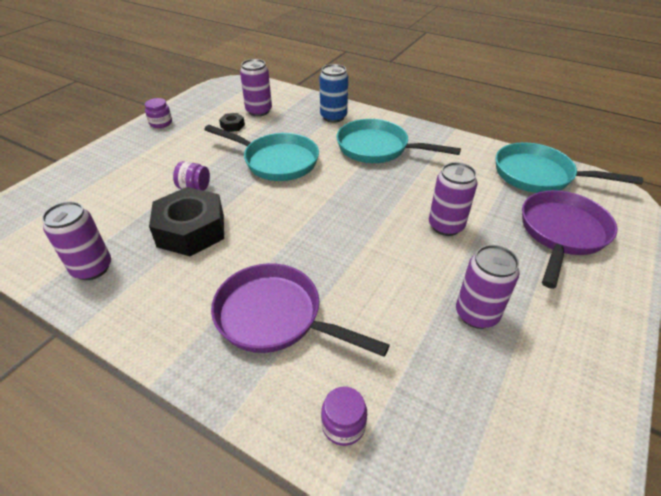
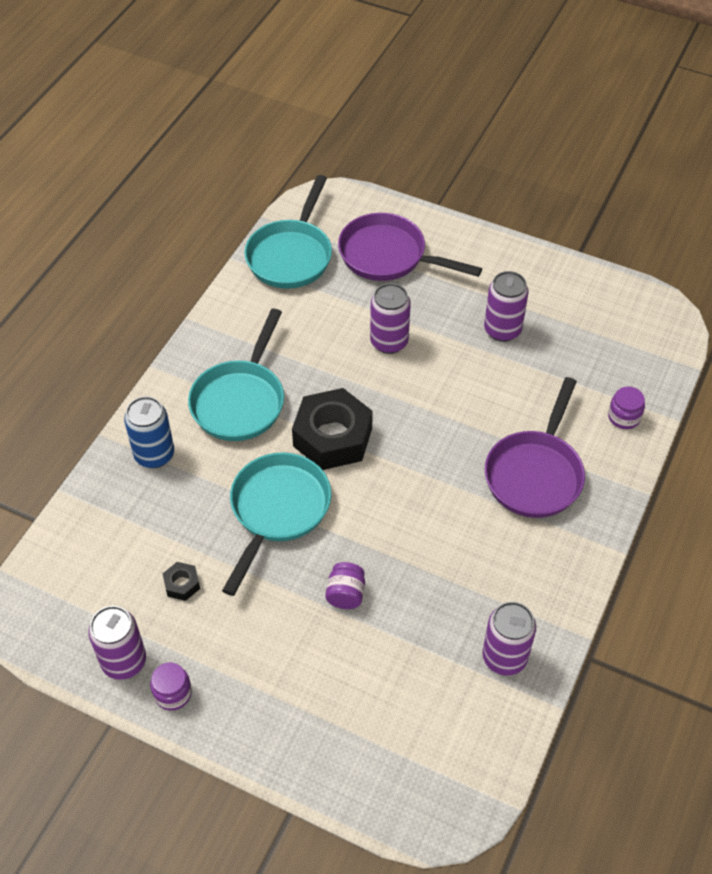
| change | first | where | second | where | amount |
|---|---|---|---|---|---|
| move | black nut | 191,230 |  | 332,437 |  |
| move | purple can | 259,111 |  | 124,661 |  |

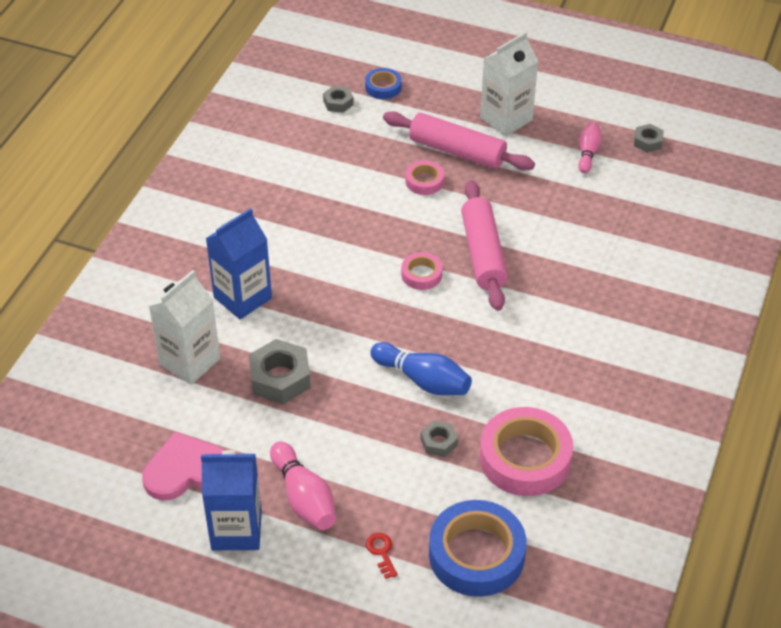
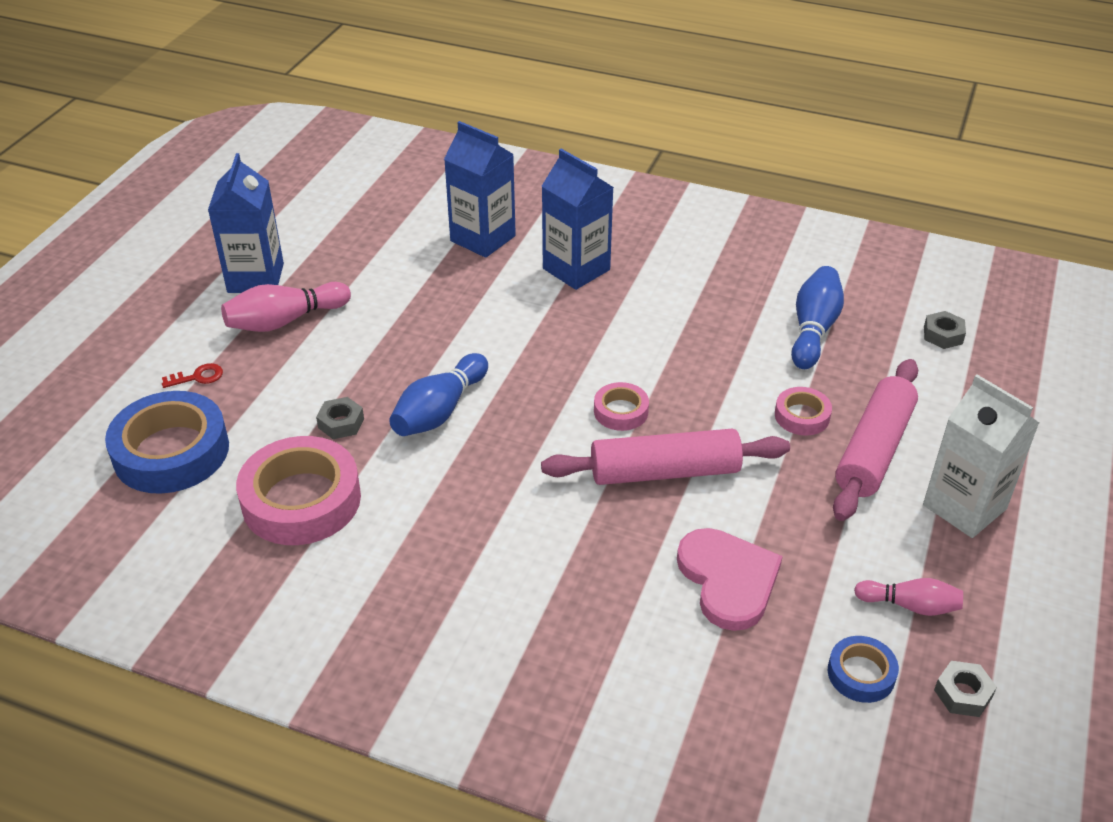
| change | first | where | second | where | amount |
|---|---|---|---|---|---|
| move | pink heart | 186,470 |  | 728,580 |  |
| recolor | white carton | 190,361 | blue carton | 483,238 |  |
| delete | grey nut | 280,378 |  |  |  |
| move | blue tape | 383,87 |  | 861,674 |  |
| insert |  |  | blue bowling pin | 813,330 |  |

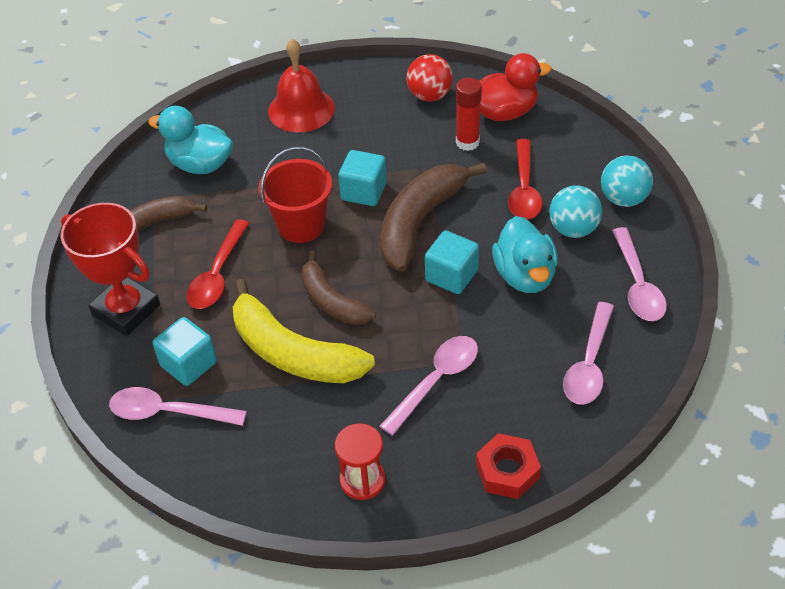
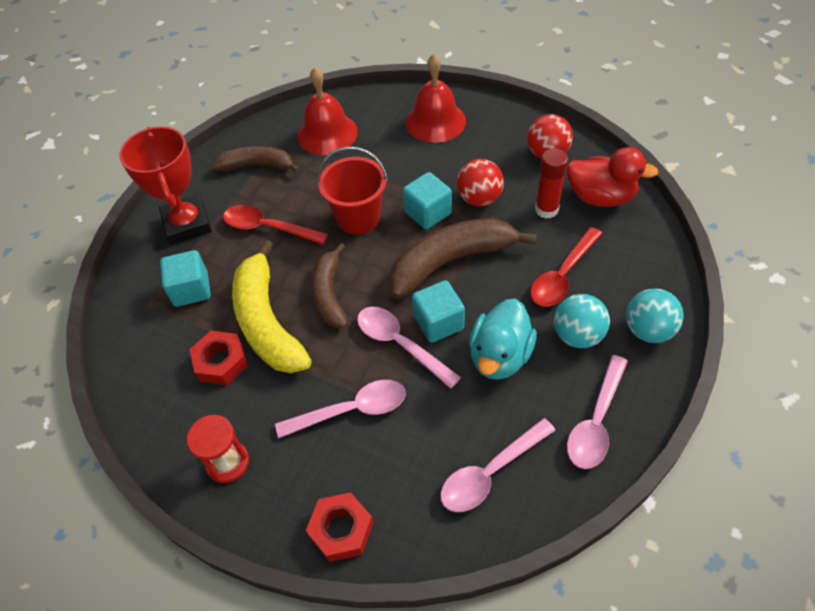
| change | first | where | second | where | amount |
|---|---|---|---|---|---|
| move | pink spoon | 168,412 |  | 400,344 |  |
| replace | turquoise duck | 200,164 | red bell | 327,133 |  |
| rotate | red spoon | 218,274 |  | 268,228 | 60 degrees clockwise |
| insert |  |  | red nut | 221,362 |  |
| insert |  |  | red ball | 479,198 |  |

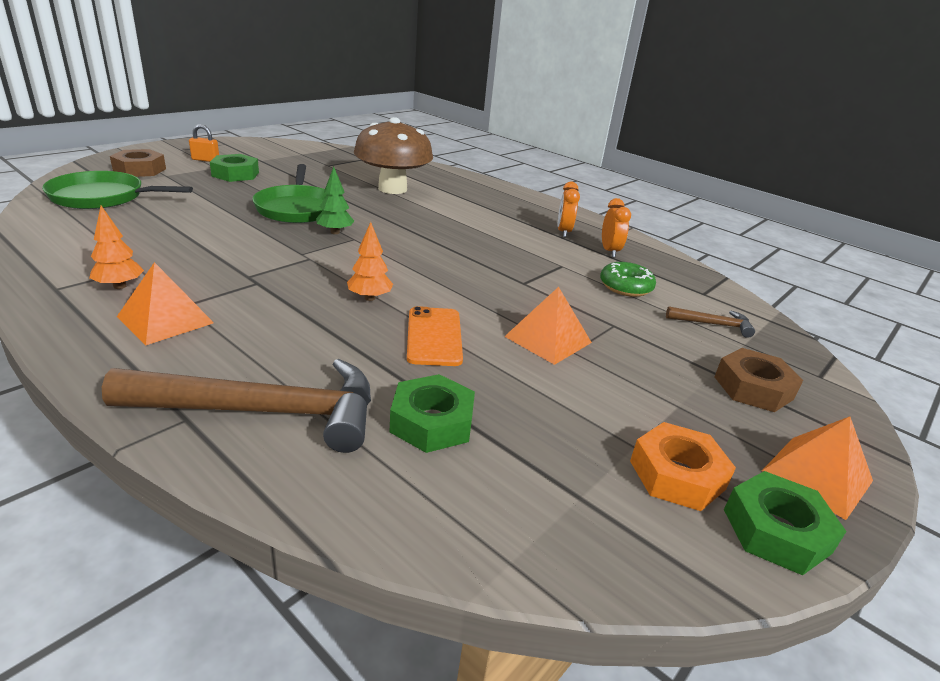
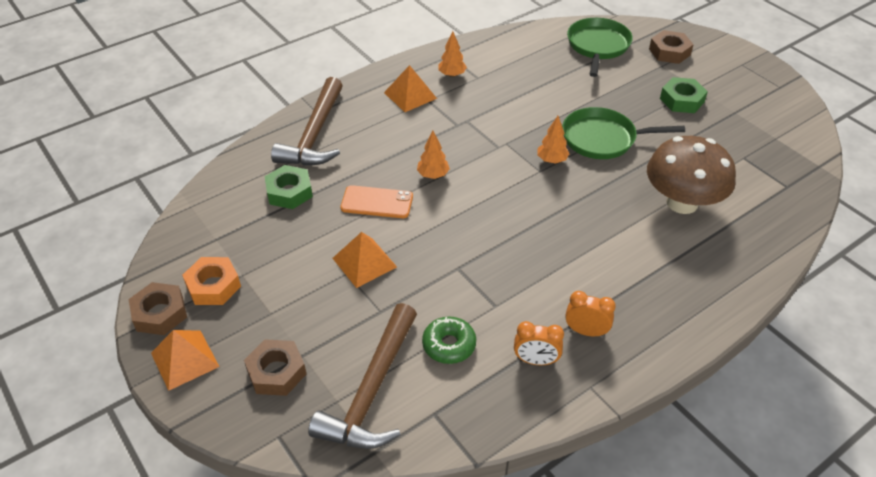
| change | first | where | second | where | amount |
|---|---|---|---|---|---|
| delete | orange padlock | 205,160 |  |  |  |
| recolor | green tree | 335,232 | orange tree | 551,160 |  |
| resize | brown hammer | 713,324 |  | 372,390 | x2.17 |
| recolor | green nut | 776,531 | brown nut | 160,313 |  |

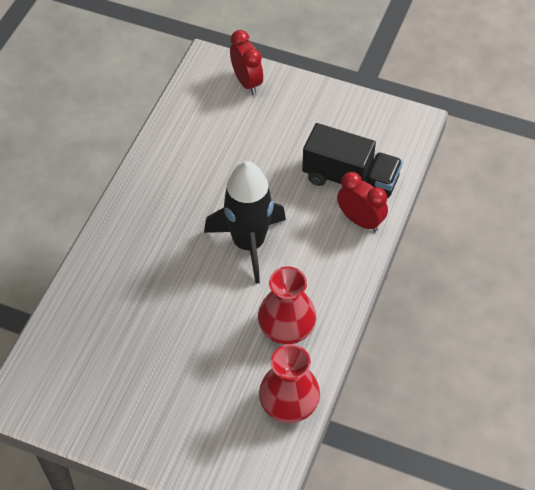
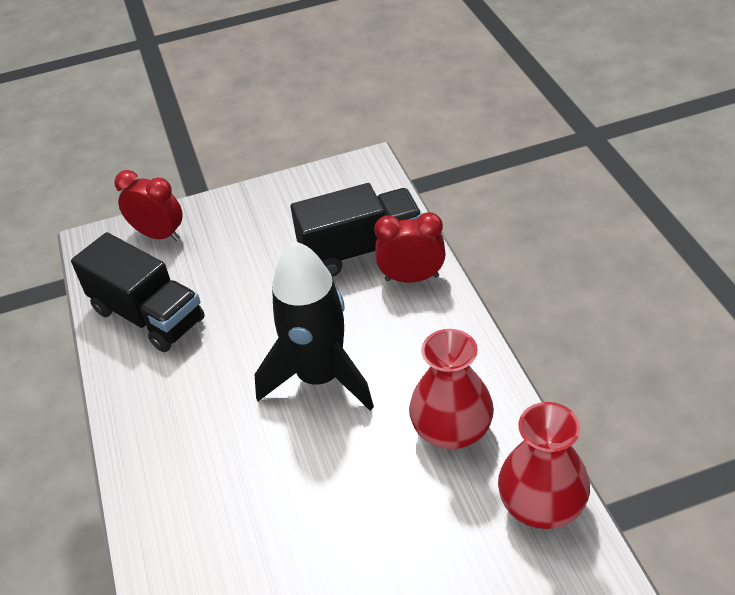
| change | first | where | second | where | amount |
|---|---|---|---|---|---|
| insert |  |  | black truck | 148,315 |  |

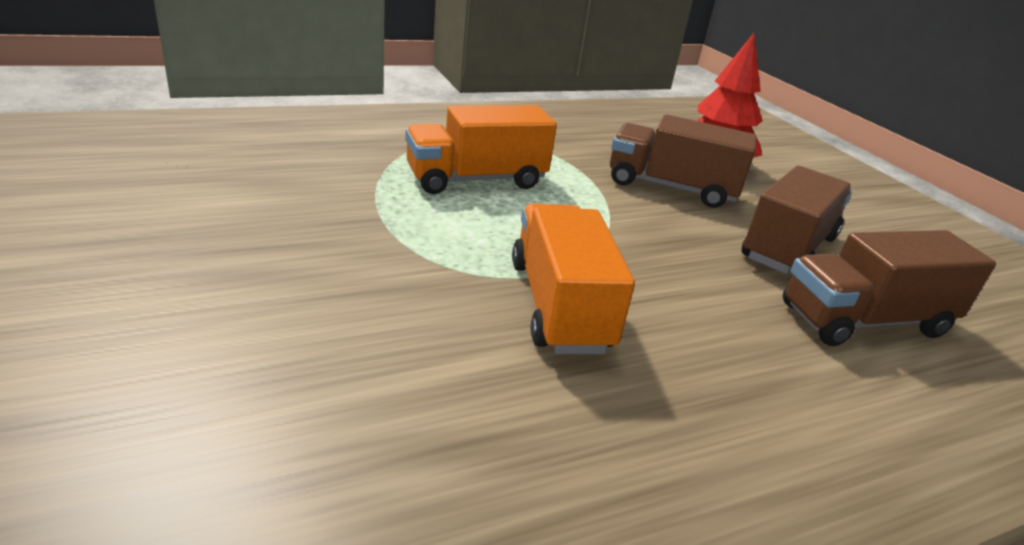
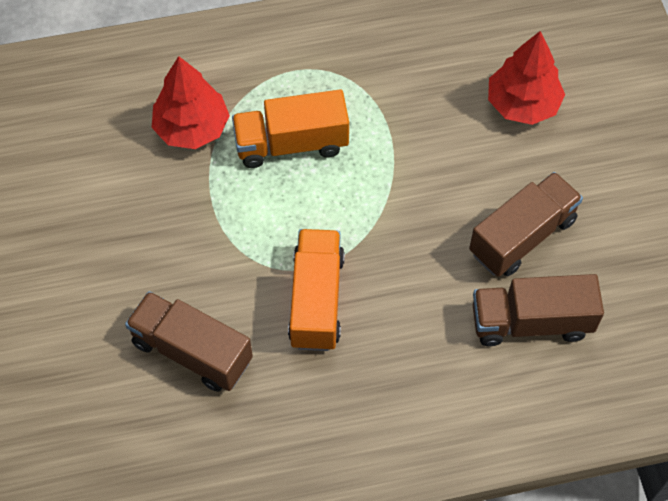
| change | first | where | second | where | amount |
|---|---|---|---|---|---|
| move | brown truck | 671,187 |  | 192,351 |  |
| insert |  |  | red tree | 192,128 |  |

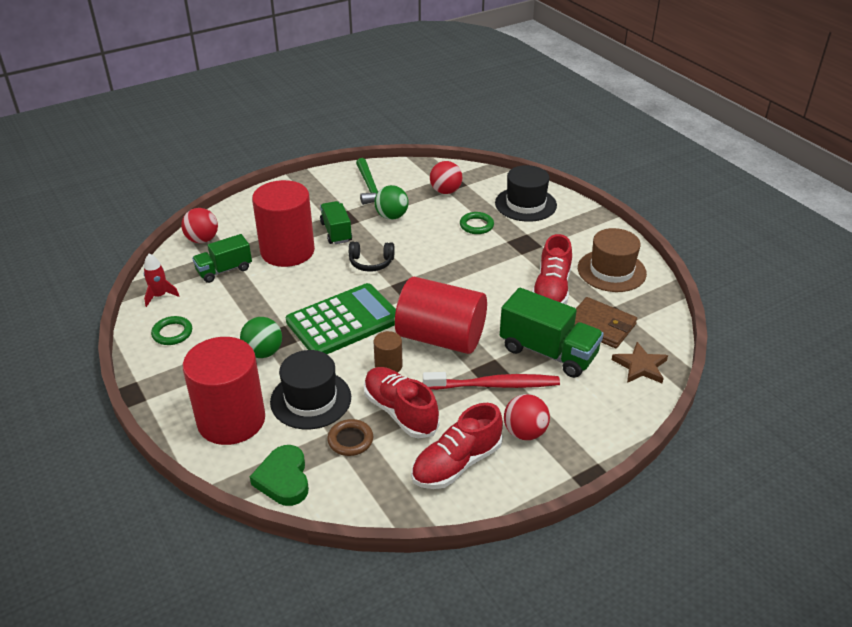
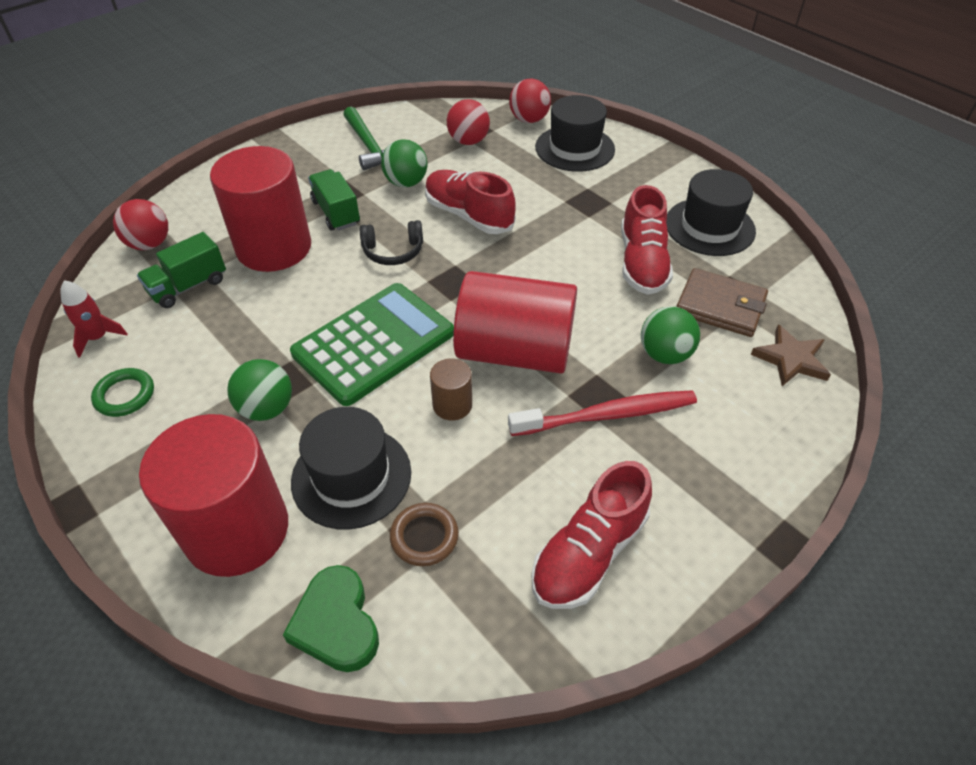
| change | first | where | second | where | amount |
|---|---|---|---|---|---|
| move | red shoe | 400,412 |  | 468,215 |  |
| delete | green ring | 476,225 |  |  |  |
| replace | green truck | 548,352 | green ball | 664,354 |  |
| move | red ball | 525,432 |  | 529,120 |  |
| recolor | brown hat | 611,271 | black hat | 709,227 |  |

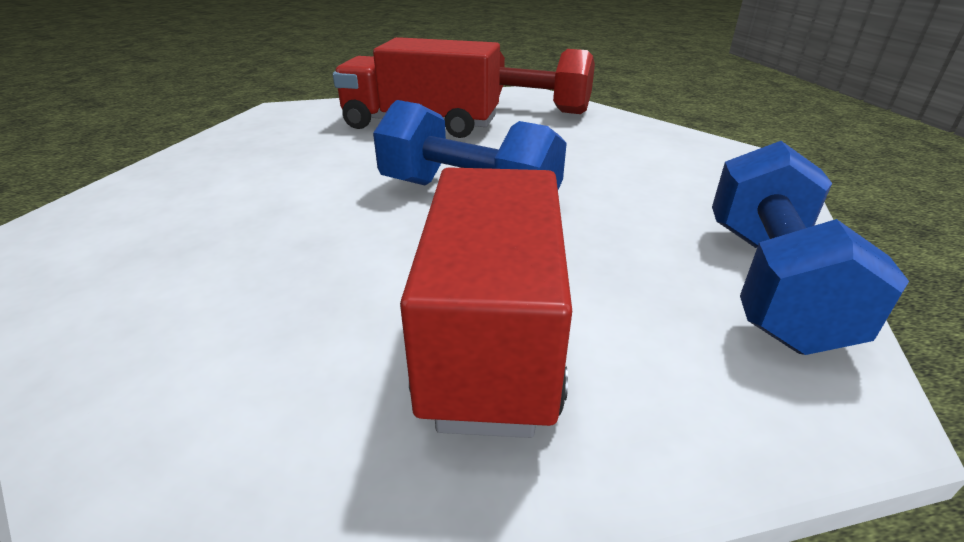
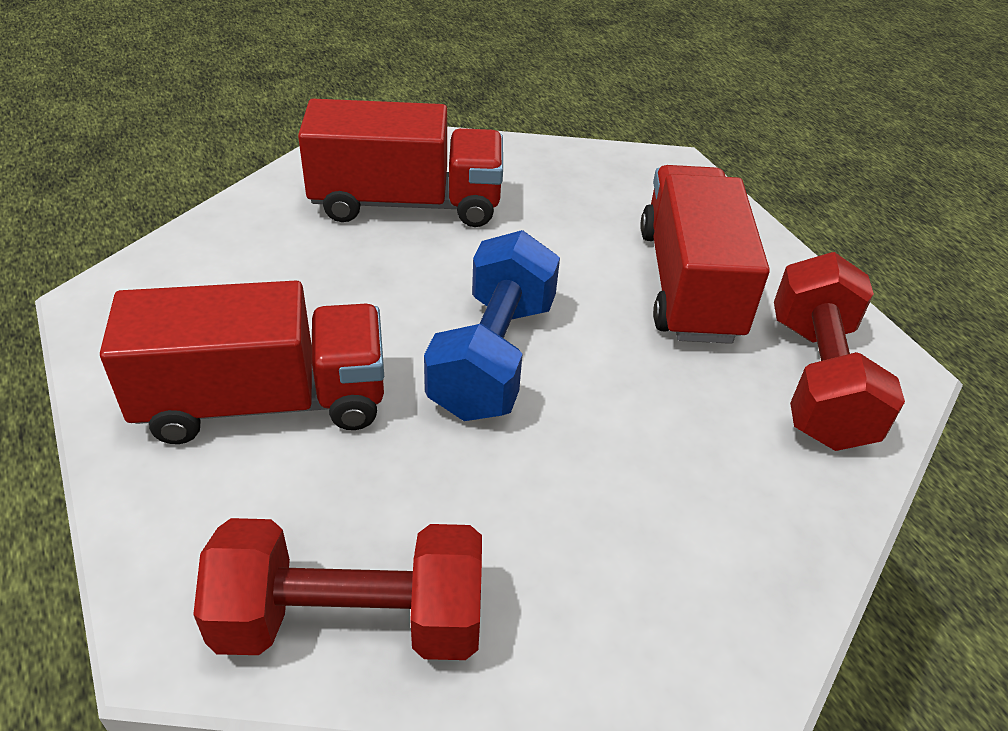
| change | first | where | second | where | amount |
|---|---|---|---|---|---|
| recolor | blue dumbbell | 770,283 | red dumbbell | 351,621 |  |
| insert |  |  | red truck | 407,203 |  |

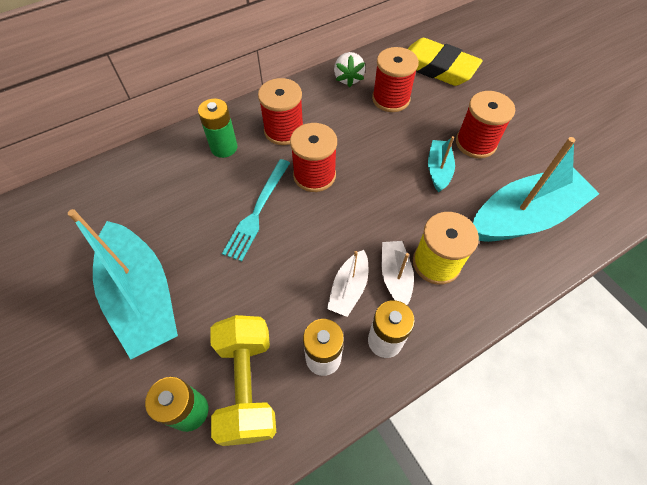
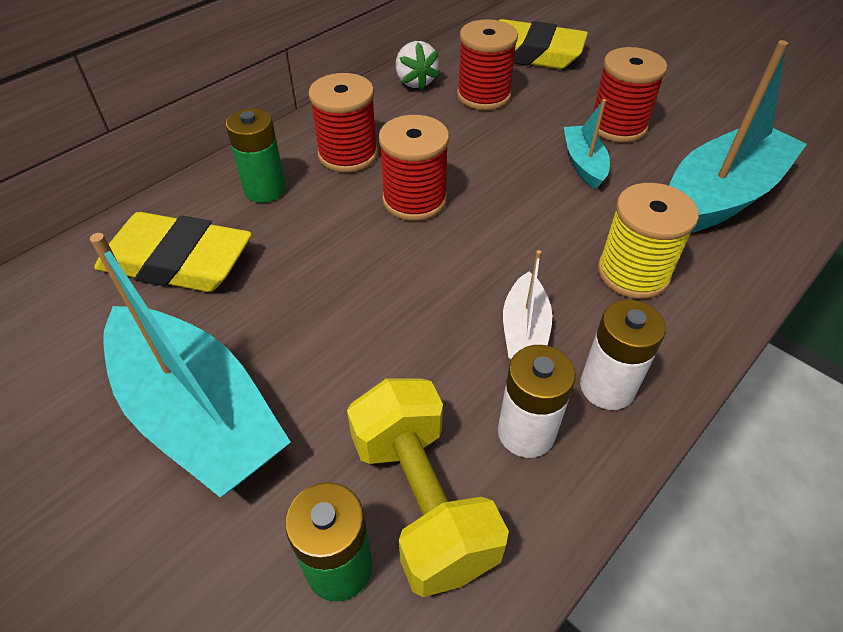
| change | first | where | second | where | amount |
|---|---|---|---|---|---|
| delete | turquoise fork | 257,211 |  |  |  |
| delete | white boat | 395,276 |  |  |  |
| insert |  |  | yellow eraser | 177,261 |  |

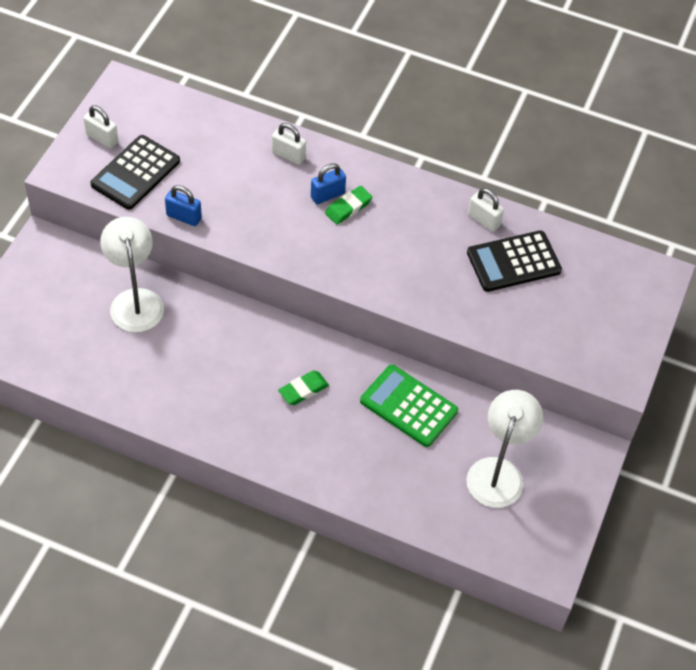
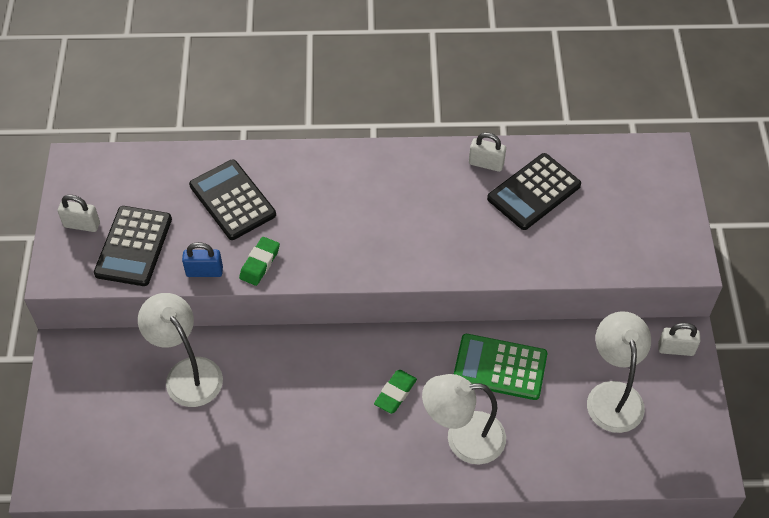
| change | first | where | second | where | amount |
|---|---|---|---|---|---|
| move | white padlock | 288,155 |  | 676,349 |  |
| delete | blue padlock | 327,195 |  |  |  |
| move | green eraser | 348,207 |  | 259,263 |  |
| insert |  |  | black calculator | 232,200 |  |
| insert |  |  | white lamp | 463,438 |  |

